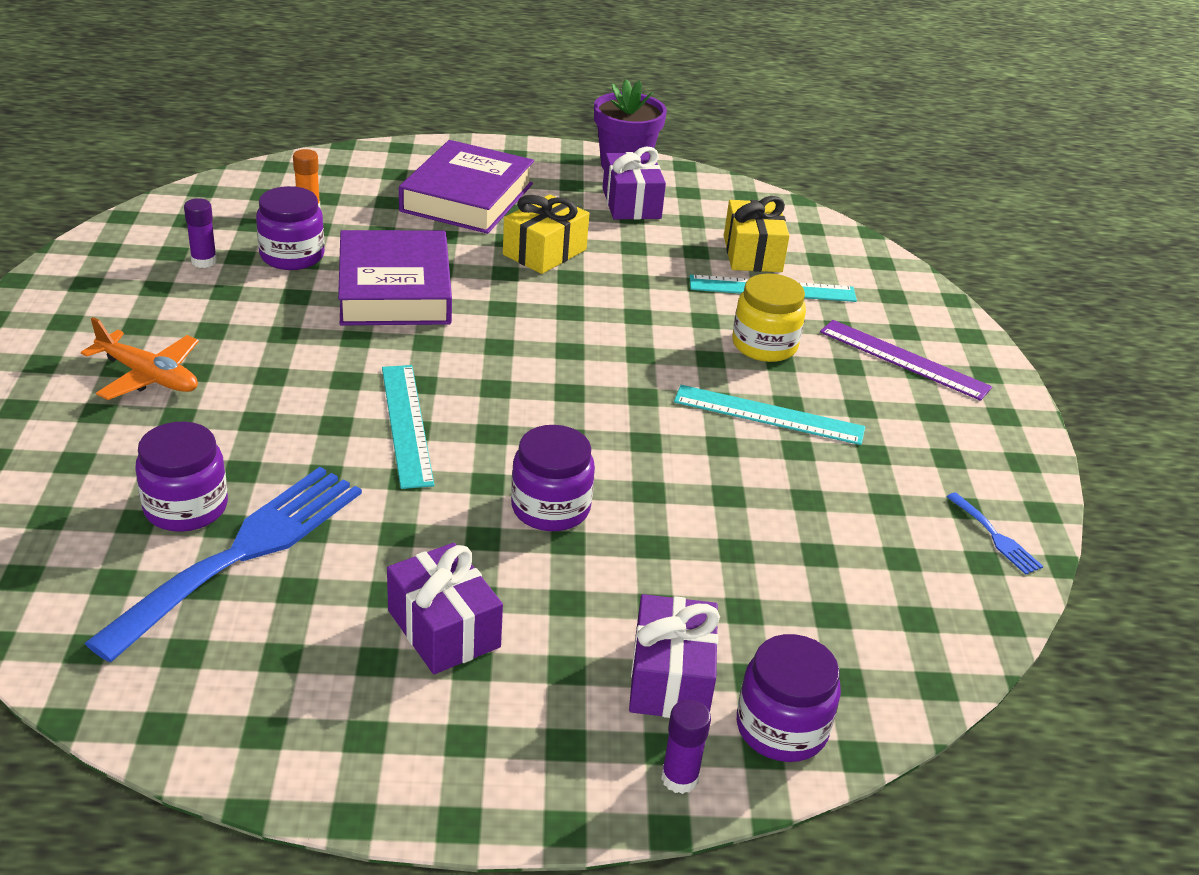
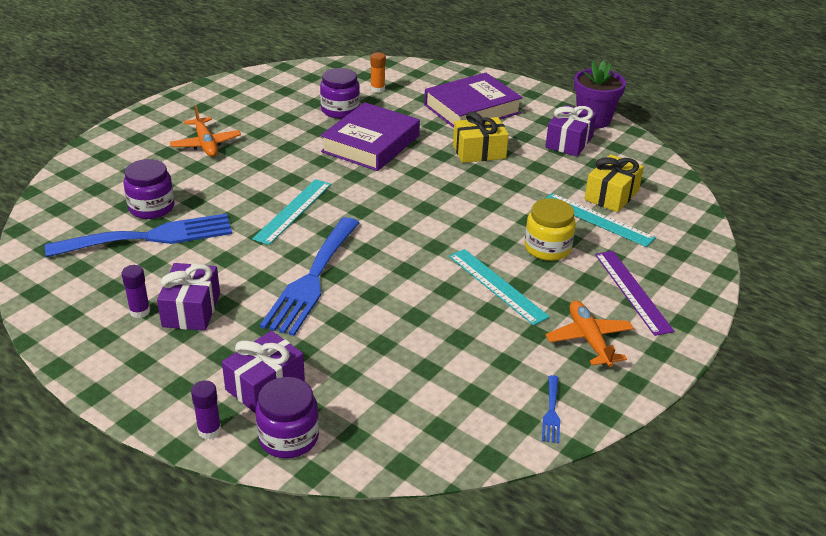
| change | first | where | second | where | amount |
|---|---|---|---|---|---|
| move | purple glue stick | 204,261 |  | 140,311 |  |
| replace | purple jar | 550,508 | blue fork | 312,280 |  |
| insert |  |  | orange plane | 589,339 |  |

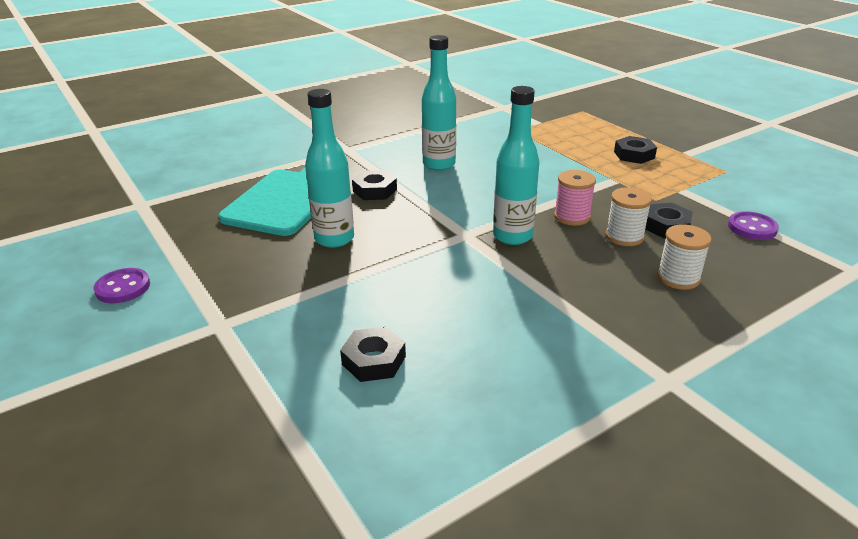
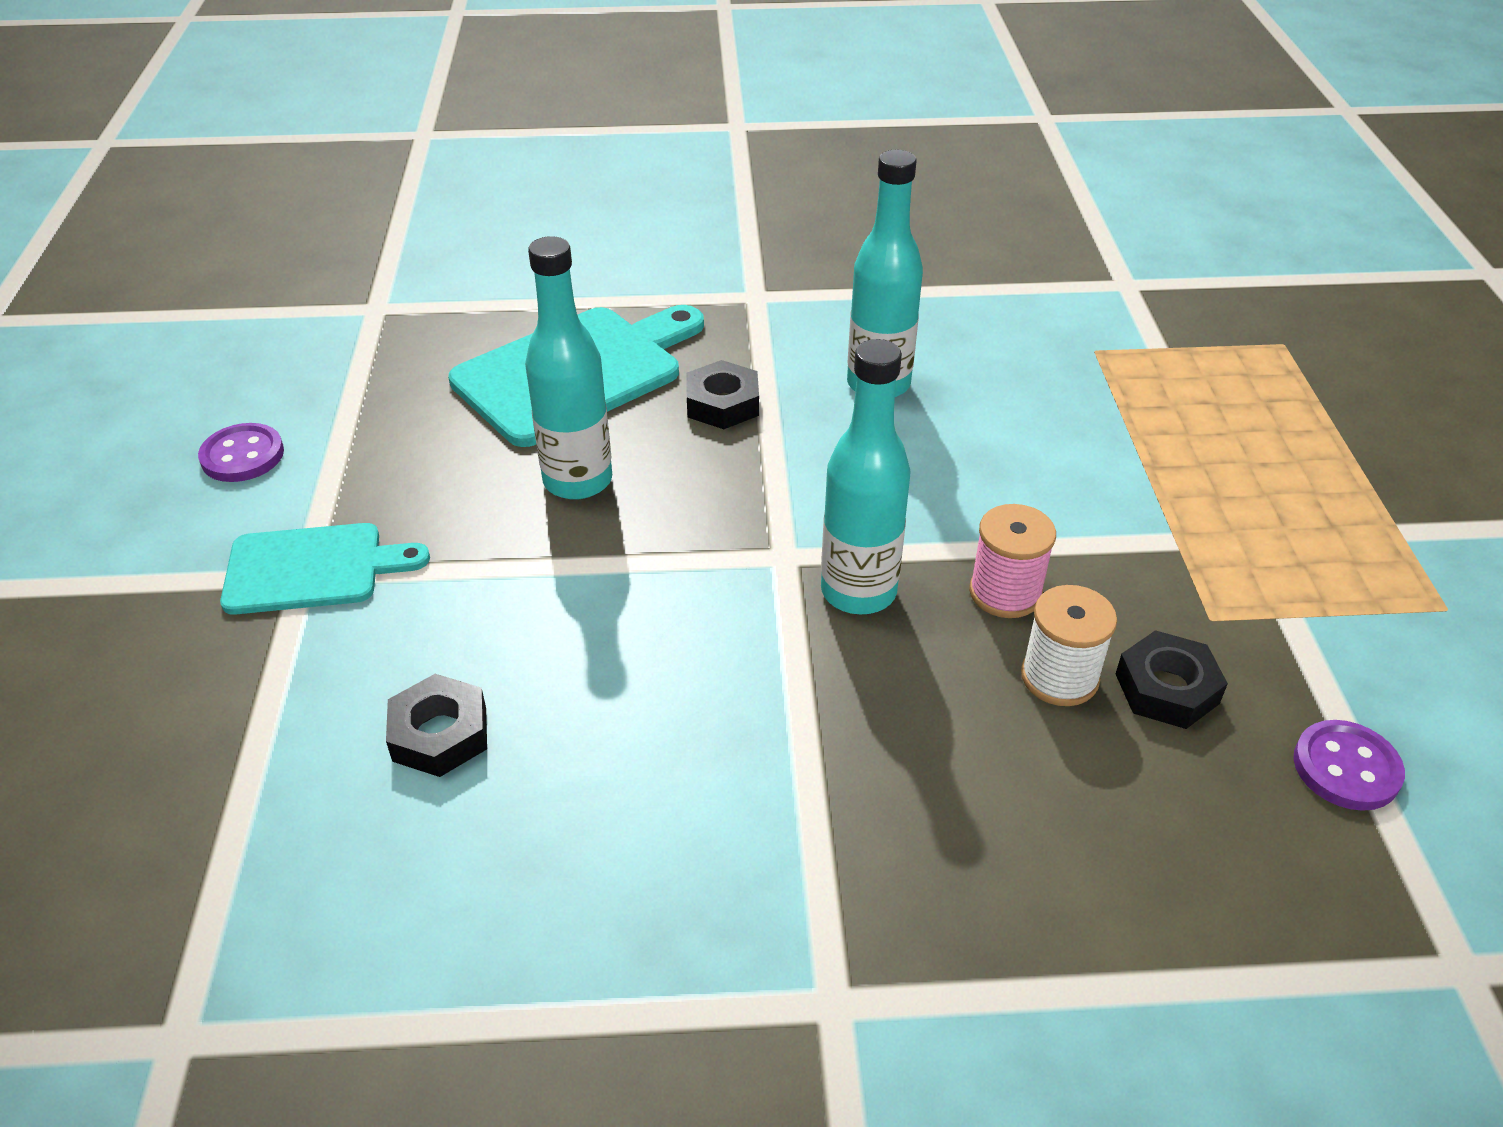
| change | first | where | second | where | amount |
|---|---|---|---|---|---|
| delete | black nut | 634,155 |  |  |  |
| delete | white spool | 678,278 |  |  |  |
| insert |  |  | turquoise cutting board | 313,568 |  |

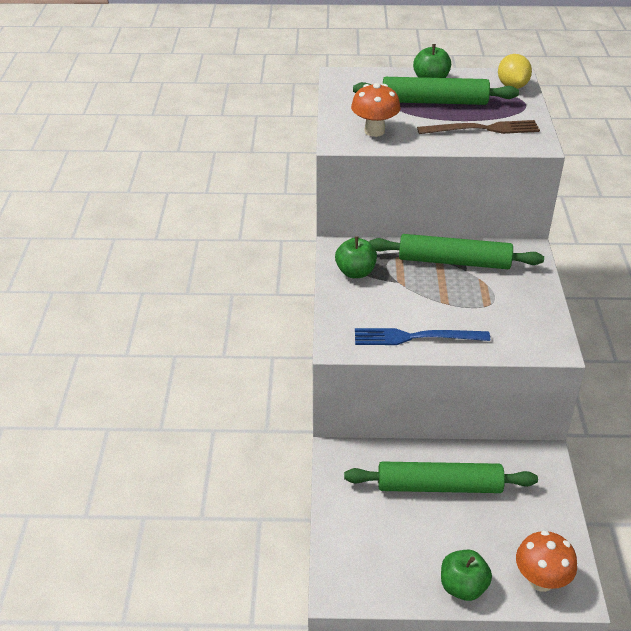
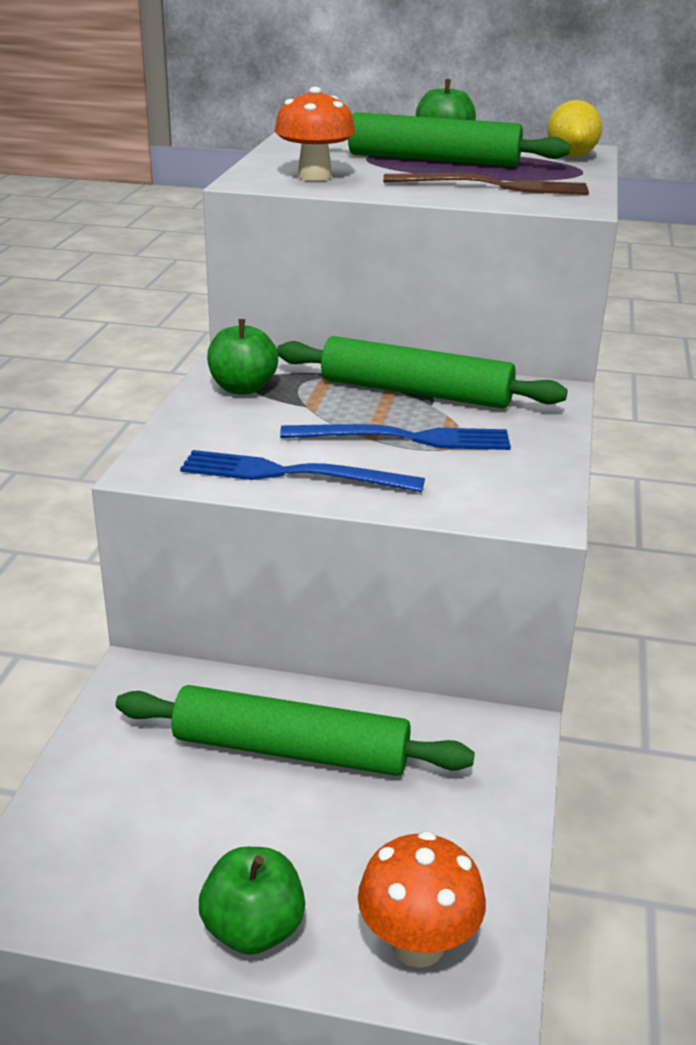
| change | first | where | second | where | amount |
|---|---|---|---|---|---|
| insert |  |  | blue fork | 404,438 |  |

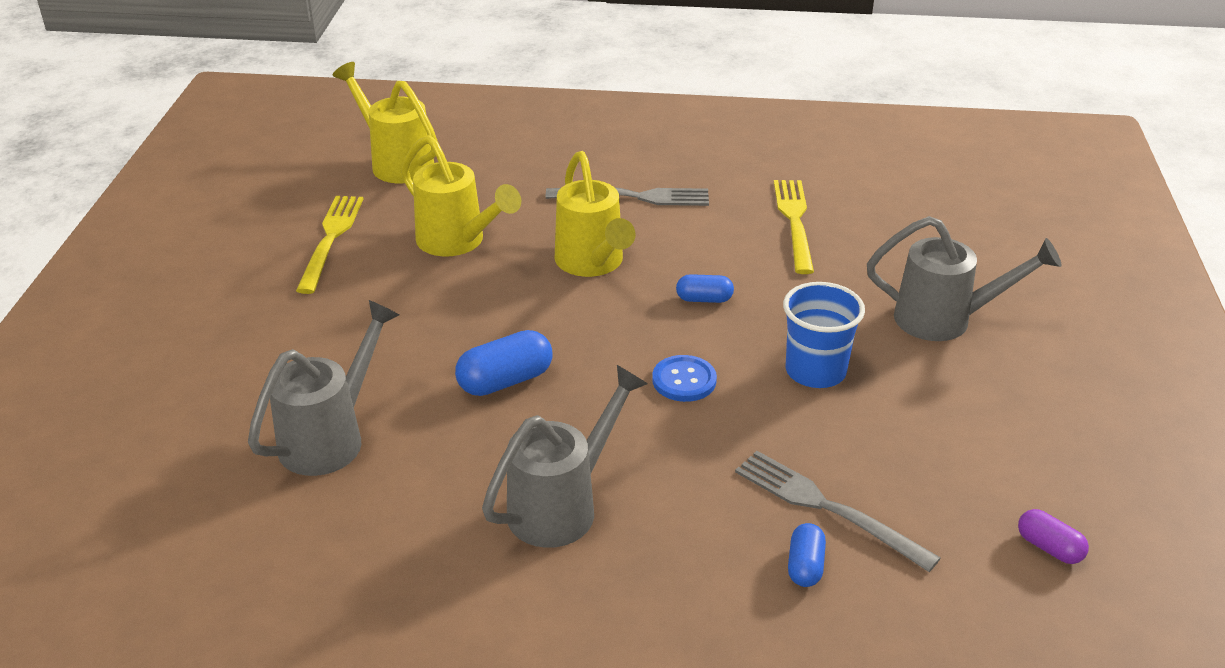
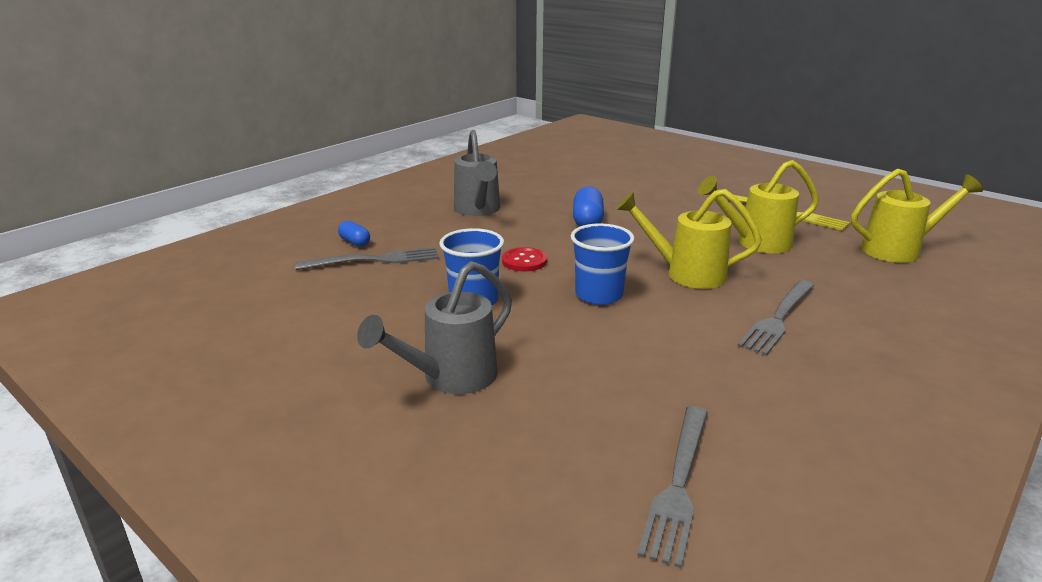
| change | first | where | second | where | amount |
|---|---|---|---|---|---|
| delete | grey watering can | 330,437 |  |  |  |
| recolor | blue button | 684,380 | red button | 524,261 |  |
| replace | blue capsule | 704,299 | blue cup | 599,295 |  |
| delete | yellow fork | 794,221 |  |  |  |
| delete | purple capsule | 1049,548 |  |  |  |
| insert |  |  | grey fork | 678,485 |  |

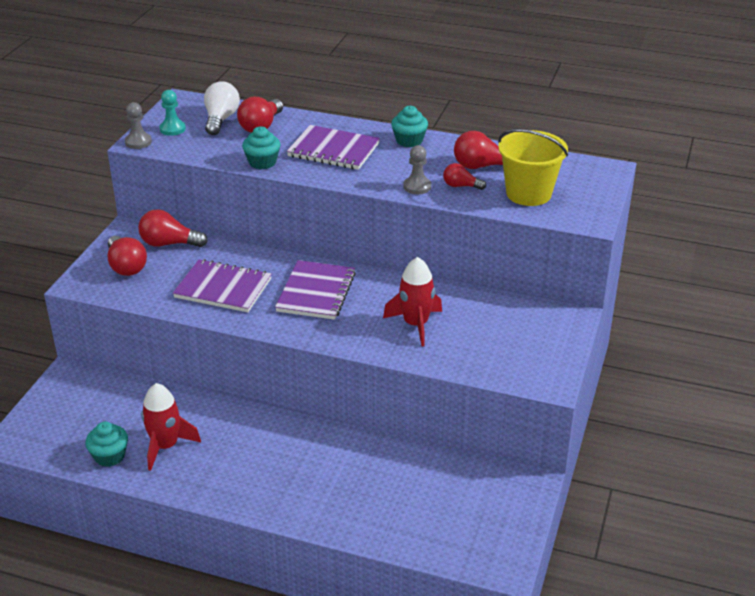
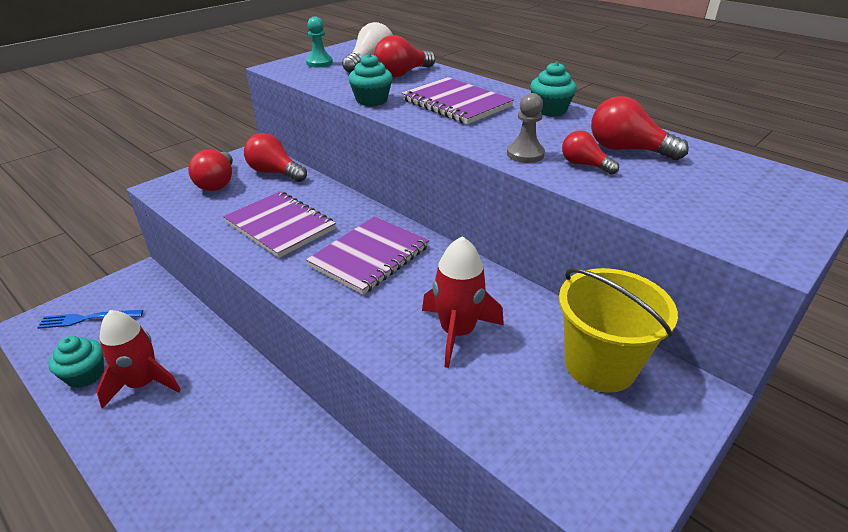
| change | first | where | second | where | amount |
|---|---|---|---|---|---|
| delete | grey pawn | 138,142 |  |  |  |
| move | yellow bucket | 528,193 |  | 600,365 |  |
| insert |  |  | blue fork | 88,319 |  |

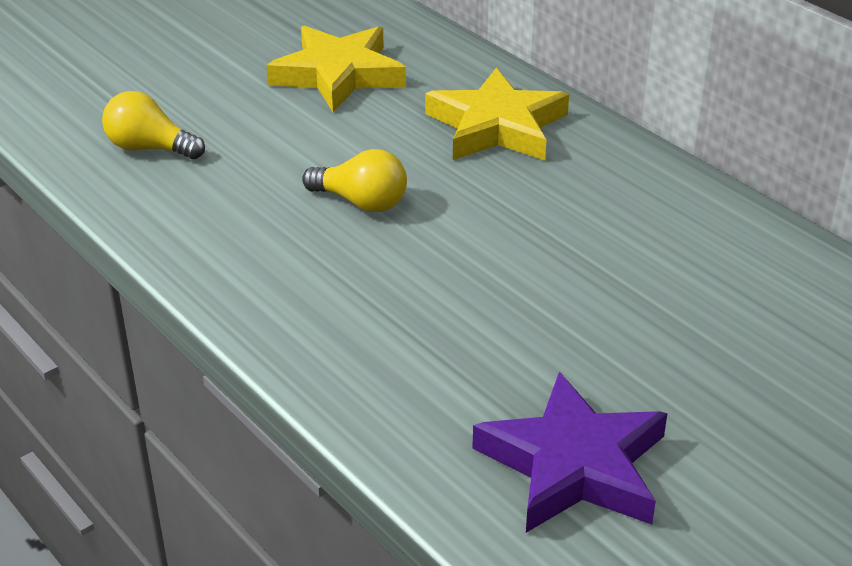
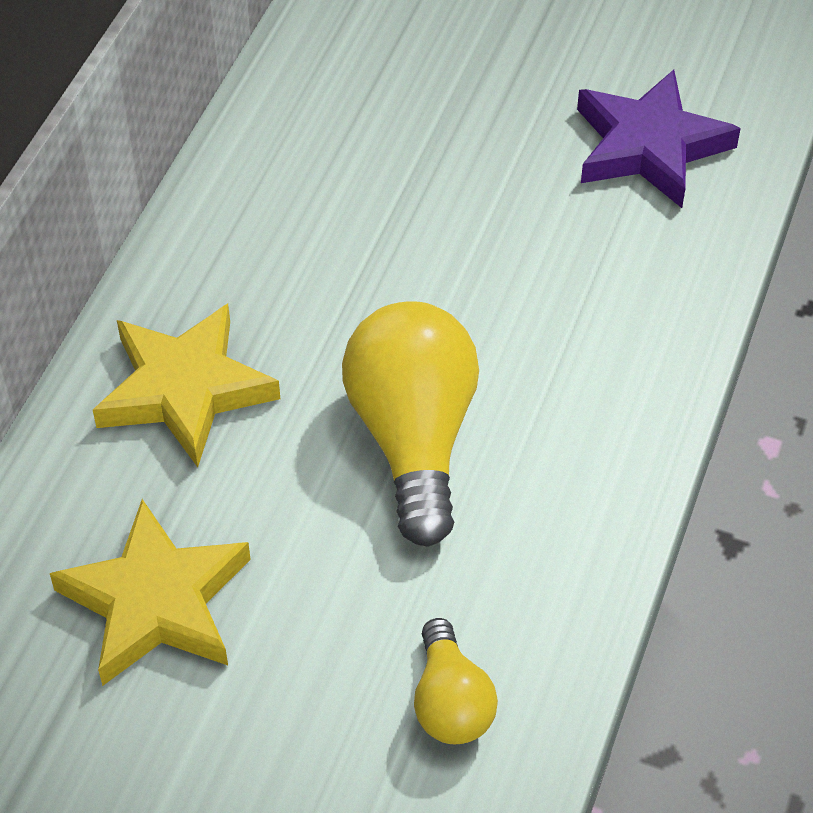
| change | first | where | second | where | amount |
|---|---|---|---|---|---|
| resize | yellow light bulb | 361,202 |  | 413,438 | x1.82 |

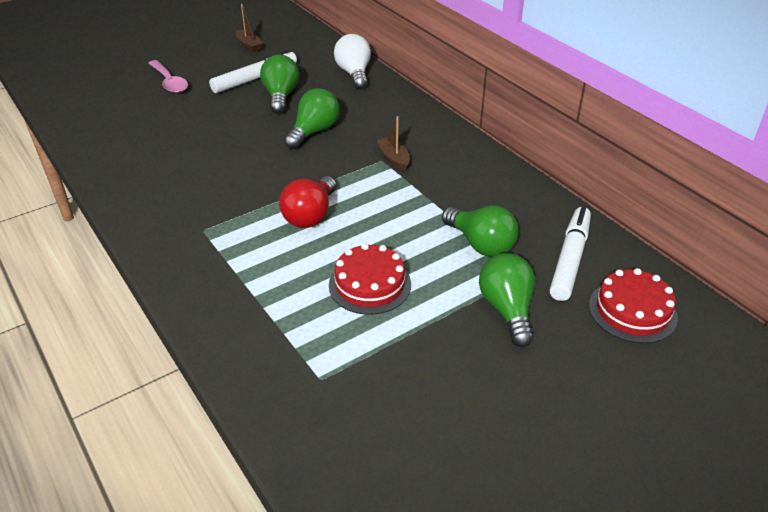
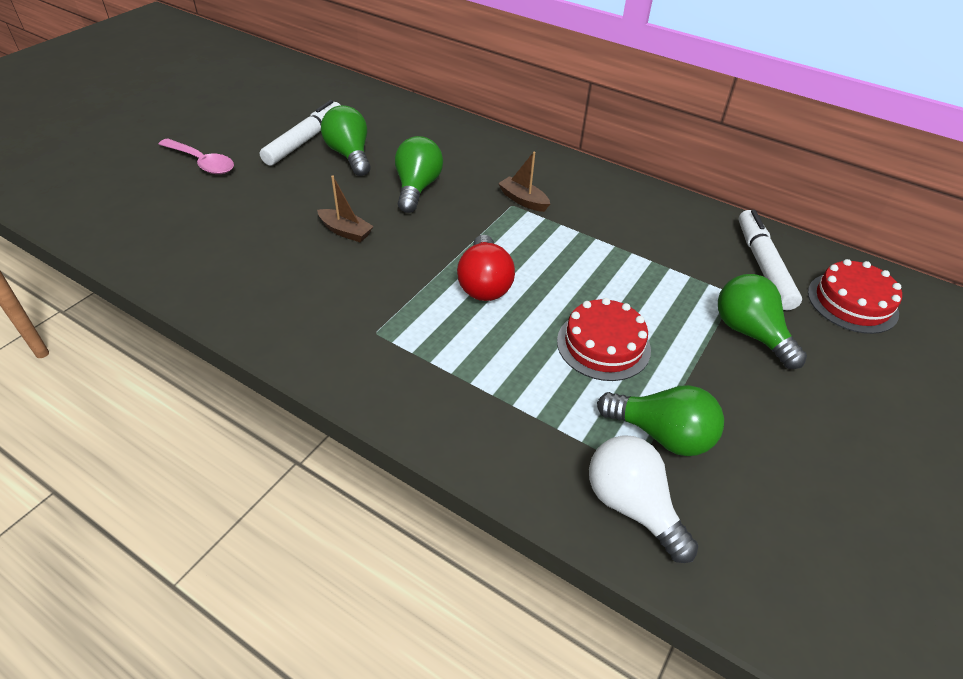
| change | first | where | second | where | amount |
|---|---|---|---|---|---|
| move | brown boat | 249,45 |  | 345,231 |  |
| move | white light bulb | 354,74 |  | 632,506 |  |
| move | green light bulb | 481,244 |  | 662,434 |  |

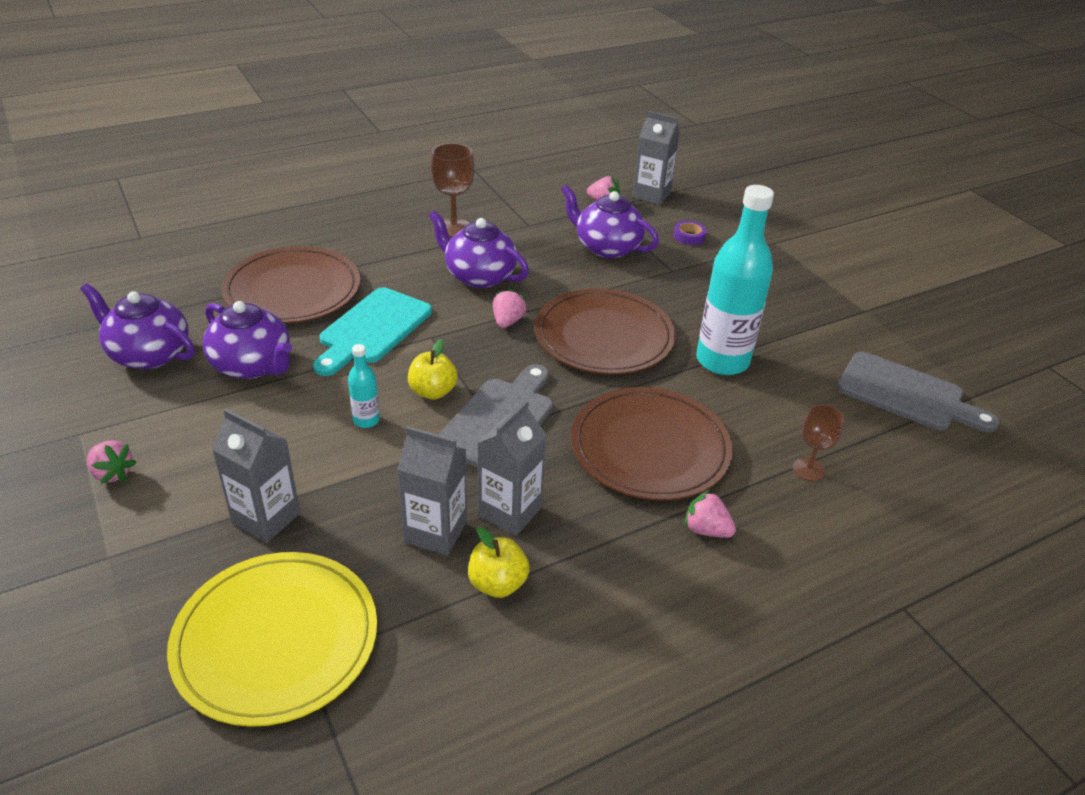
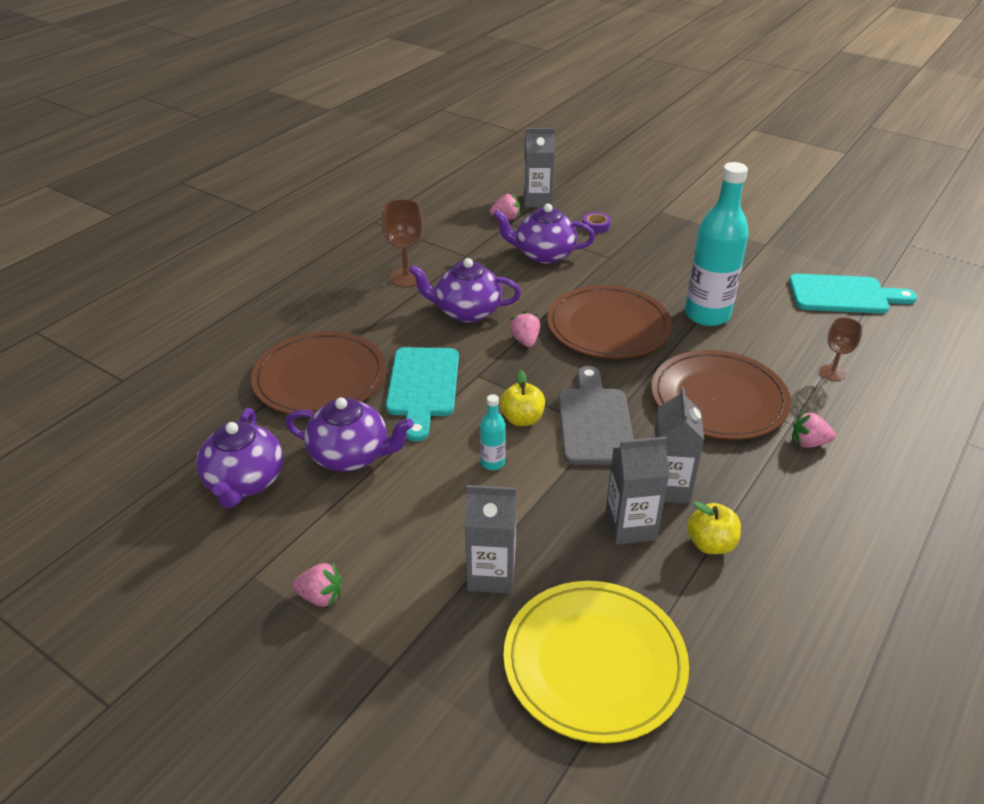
| change | first | where | second | where | amount |
|---|---|---|---|---|---|
| rotate | purple teapot | 149,354 |  | 244,482 | 90 degrees counterclockwise |
| recolor | grey cutting board | 907,394 | turquoise cutting board | 843,295 |  |

